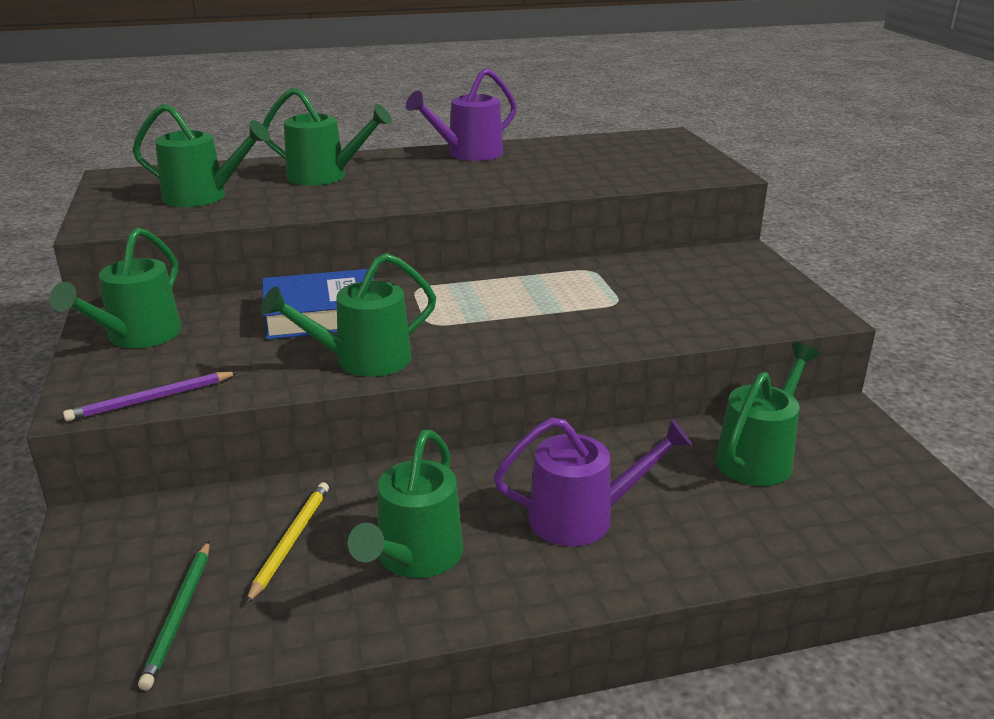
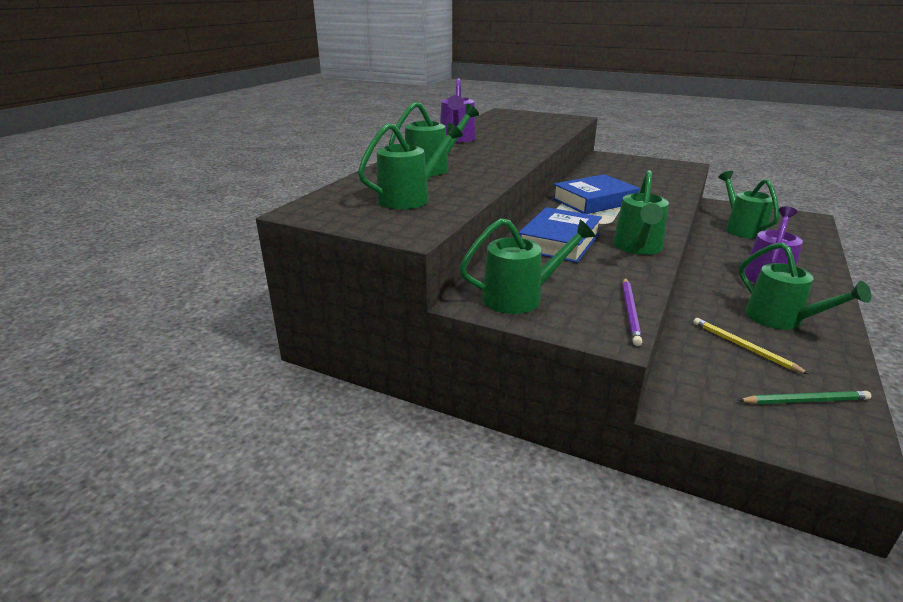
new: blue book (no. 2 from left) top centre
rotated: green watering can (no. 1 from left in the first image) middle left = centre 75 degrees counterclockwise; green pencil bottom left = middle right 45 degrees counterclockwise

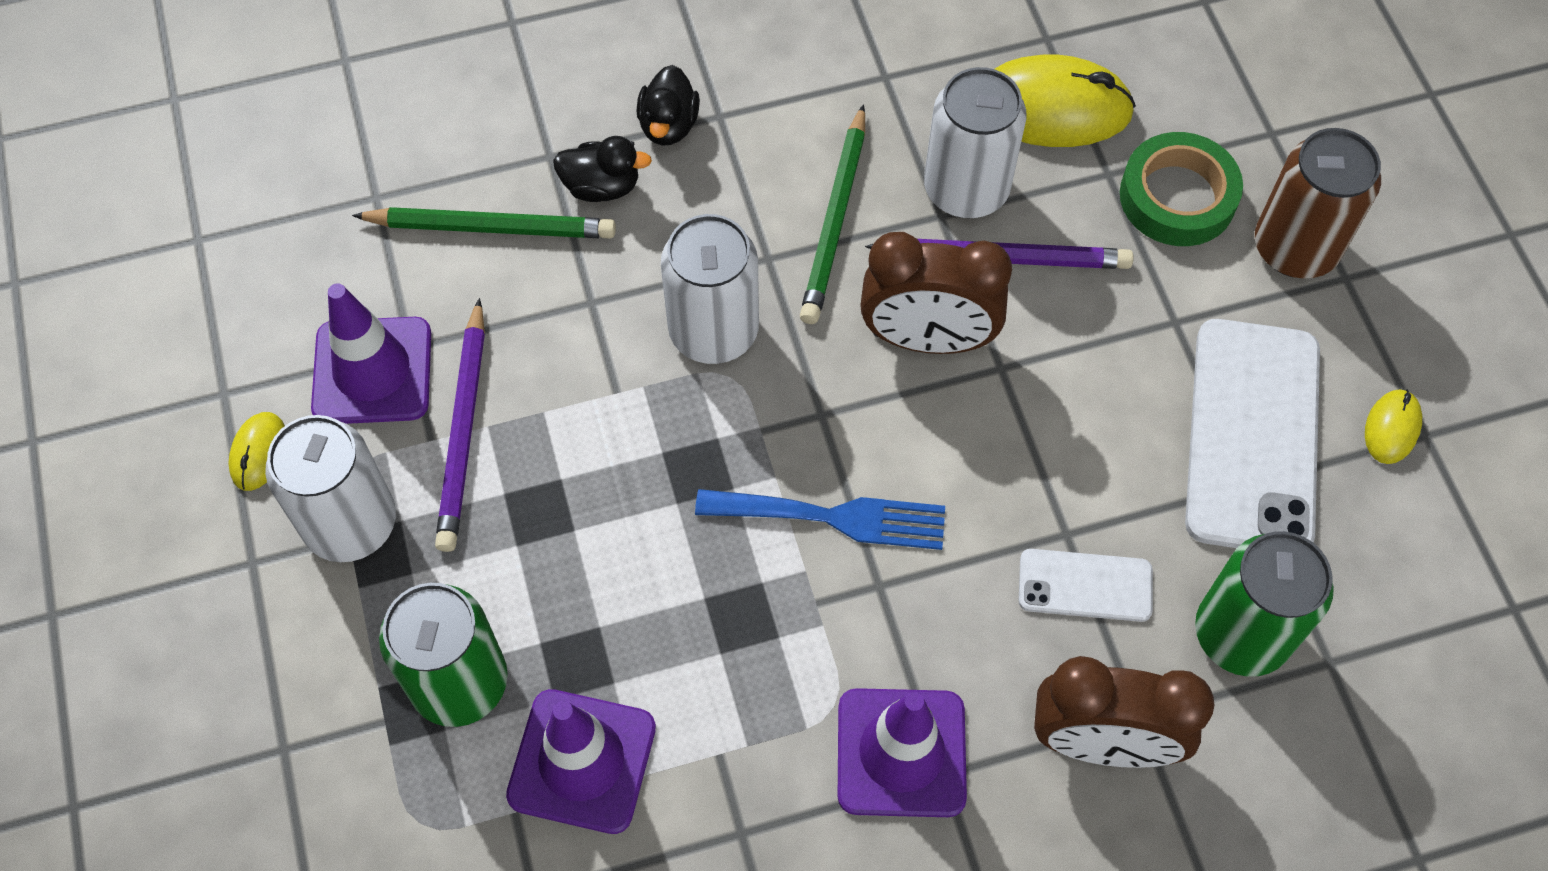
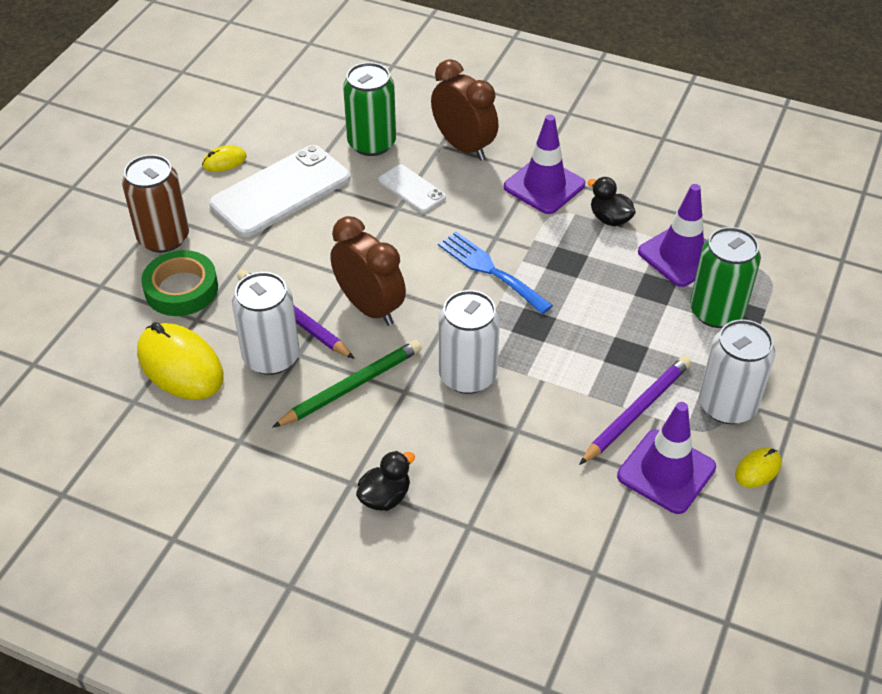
gone: green pencil (no. 1 from left) top left
shifted: black duck (no. 1 from left in the first image) top centre to black duck (no. 2 from left) top right

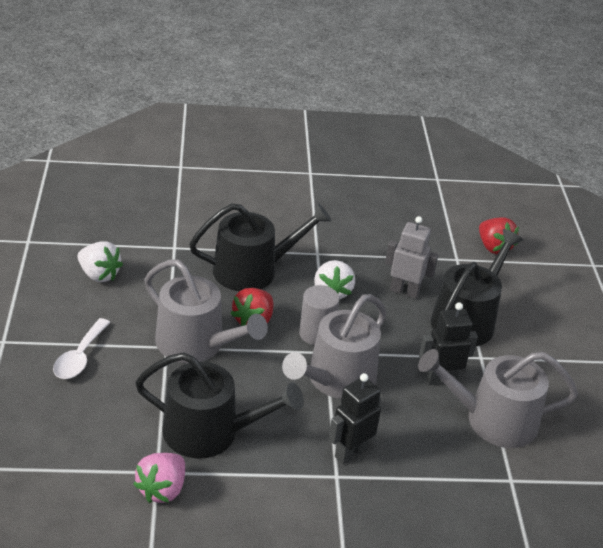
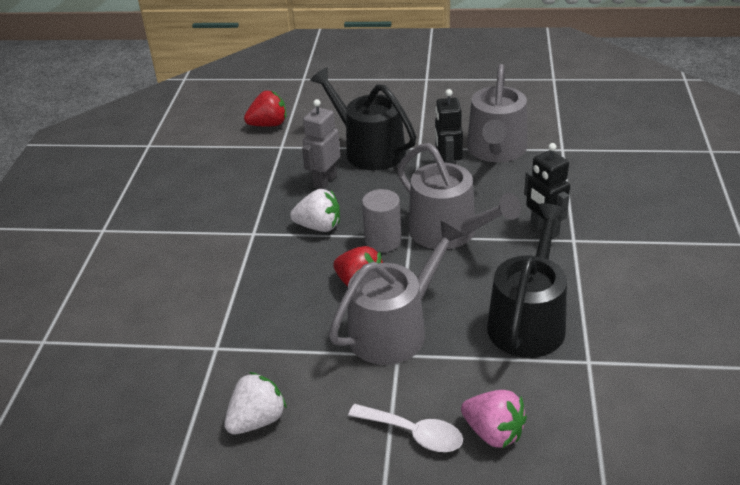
gone: black watering can (no. 2 from left) centre
shifted: pink strawberry bottom left to bottom right

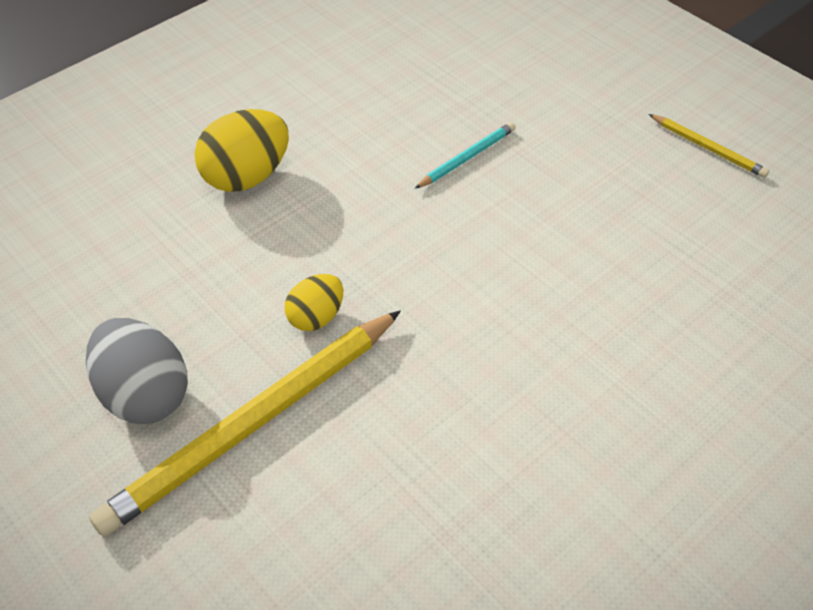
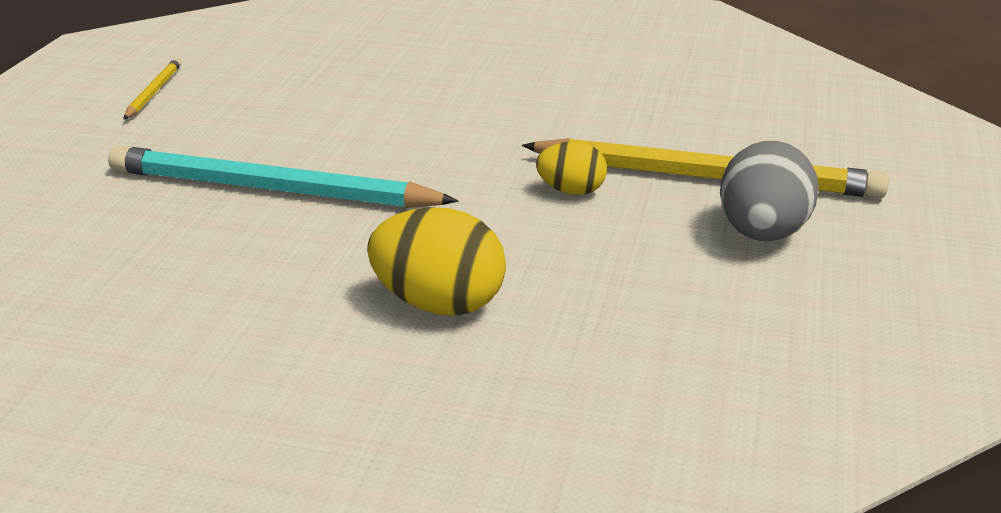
scaled: turquoise pencil top centre = middle left x2.22

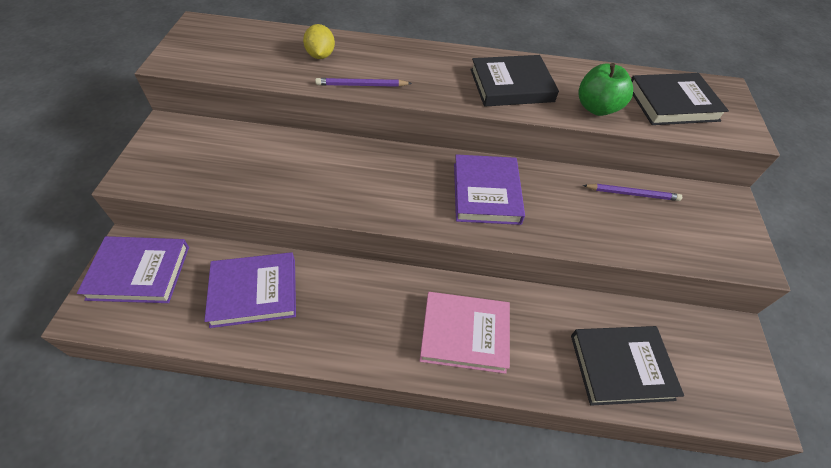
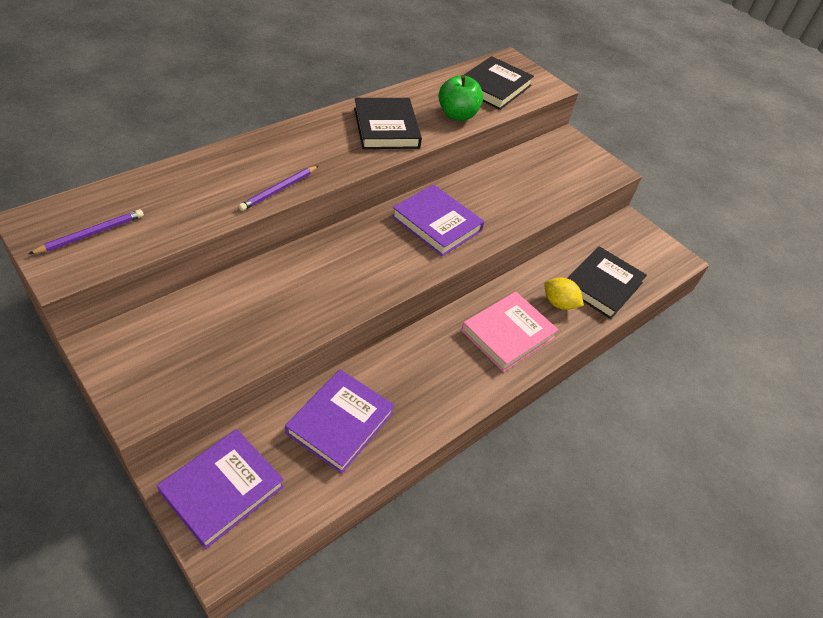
shifted: yellow lemon top centre to middle right; purple pencil (no. 2 from left in the first image) middle right to purple pencil (no. 1 from left) middle left
rotated: black book (no. 1 from left) top centre = top centre 45 degrees counterclockwise

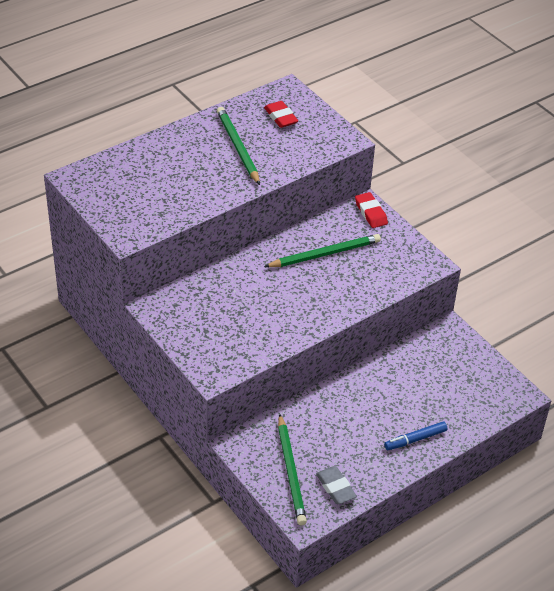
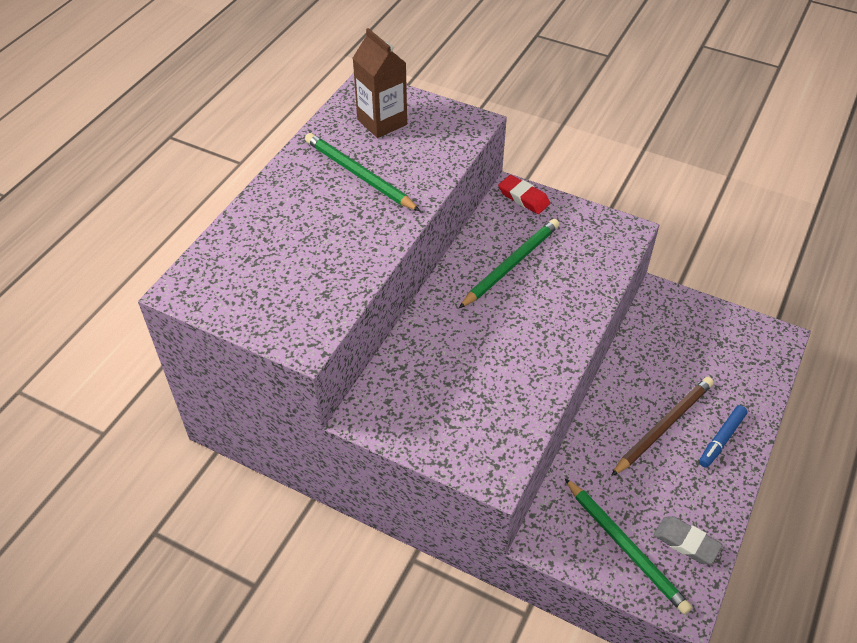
new: brown pencil middle right
swapped: red eraser (no. 1 from left) top centre to brown carton top centre

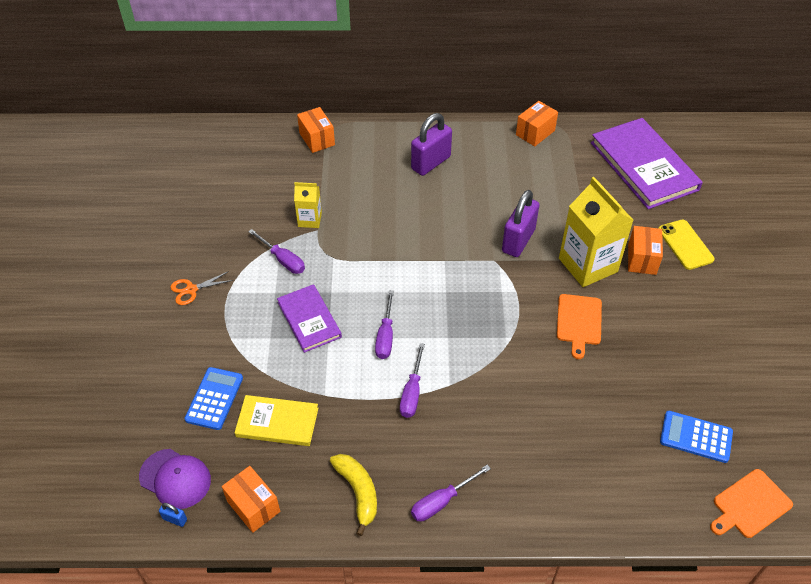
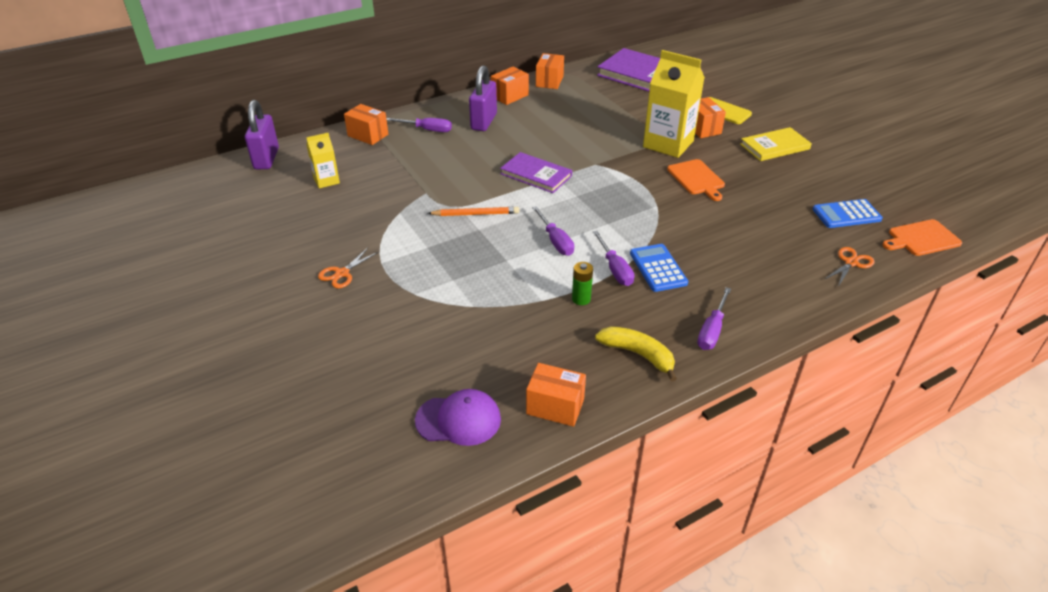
gone: blue padlock bottom left
new: orange pencil centre; orange box (no. 2 from left) top centre; green battery centre; orange scissors (no. 2 from left) middle right
shifted: blue calculator (no. 1 from left) bottom left to centre; yellow book bottom centre to top right; purple screwdriver (no. 1 from left) centre to top centre; purple book (no. 1 from left) centre to top centre; yellow carton (no. 1 from left) centre to top left; purple padlock (no. 2 from left in the first image) centre to purple padlock (no. 1 from left) top left
rotated: orange cutting board (no. 2 from left) bottom right = middle right 45 degrees clockwise

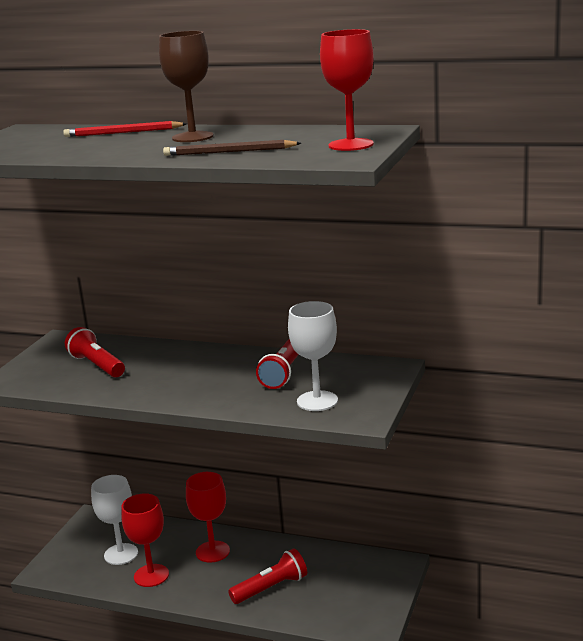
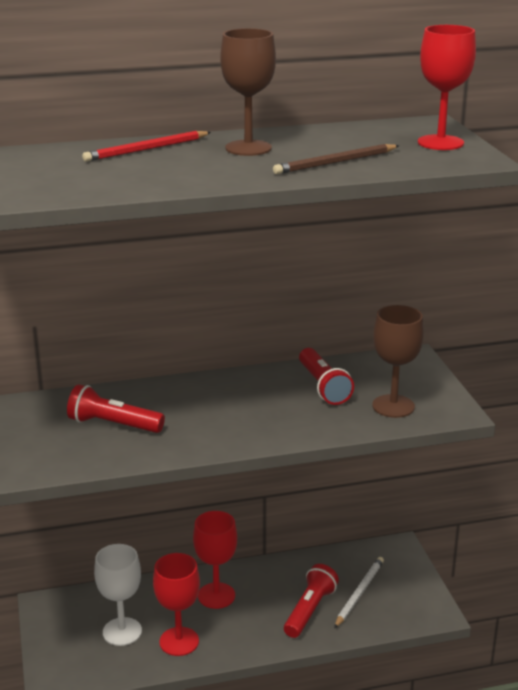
new: white pencil bottom right
repainted: white goblet (no. 2 from left) centre to brown goblet (no. 2 from left) middle right

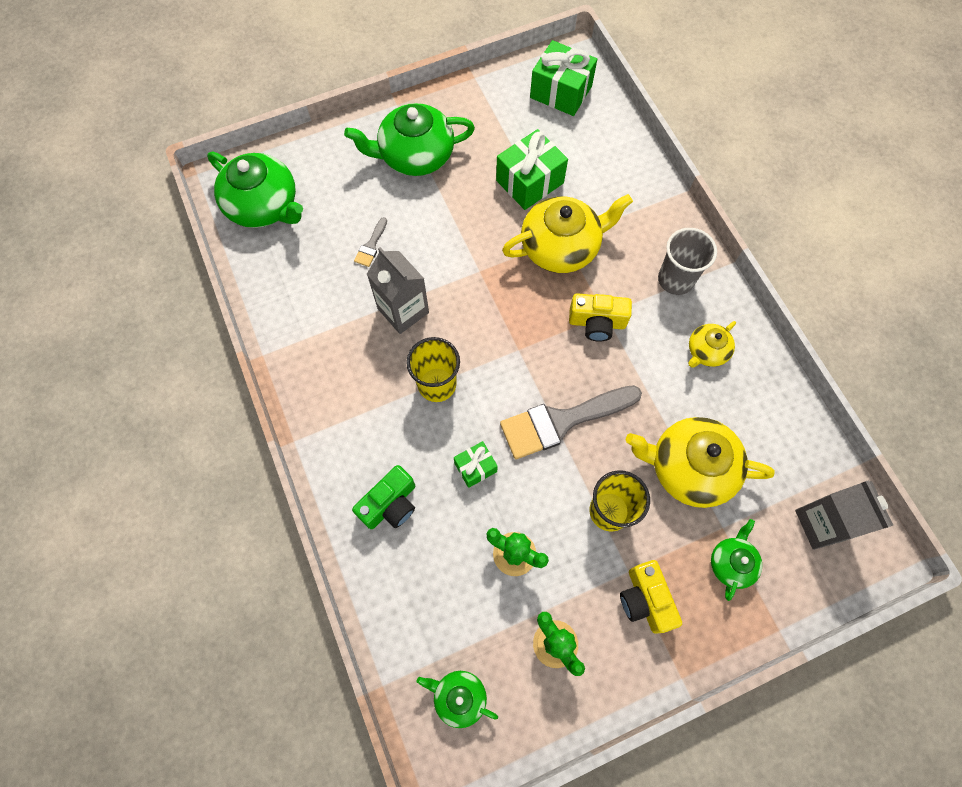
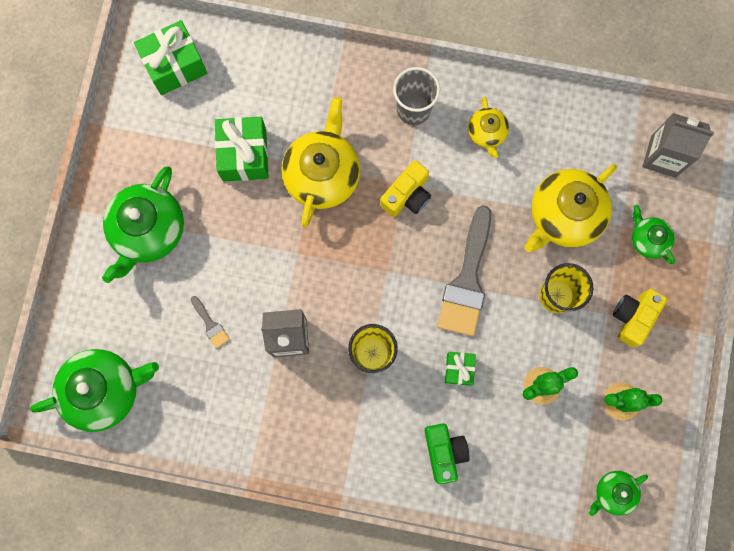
rotated: yellow camera (no. 2 from left) bottom right = middle right 105 degrees clockwise

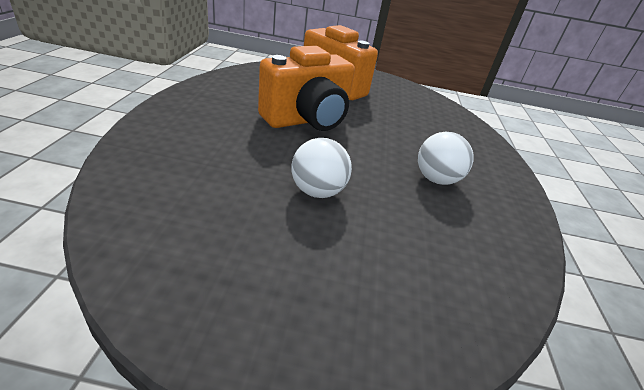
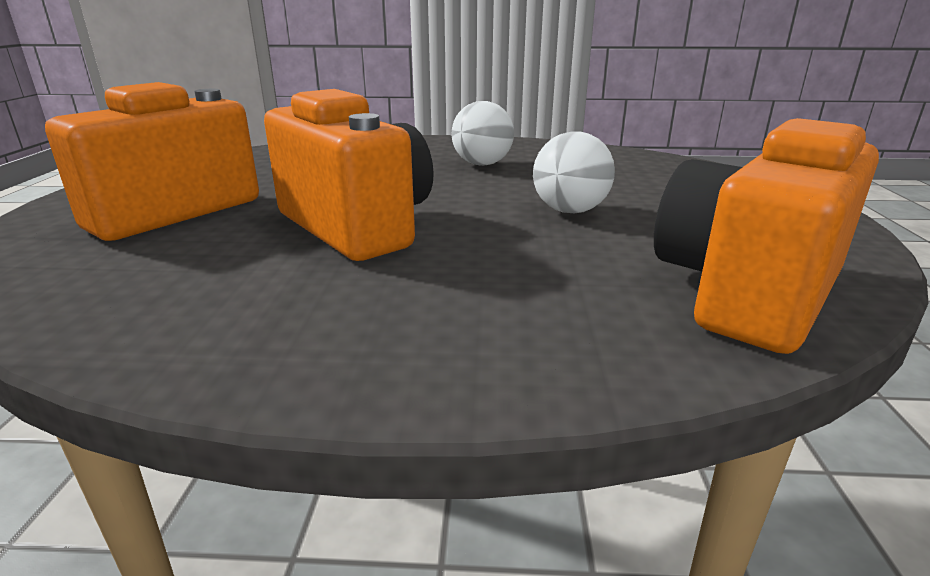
new: orange camera (no. 3 from left) middle right

